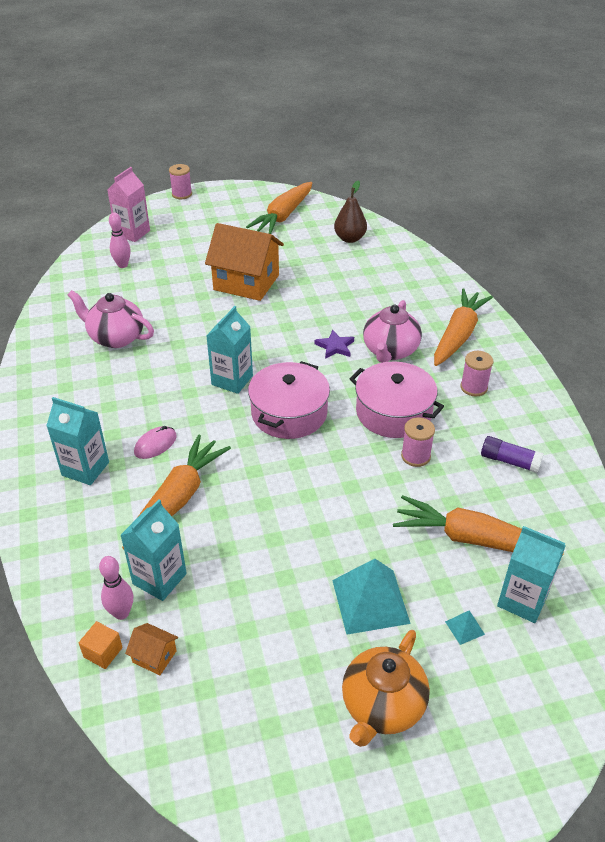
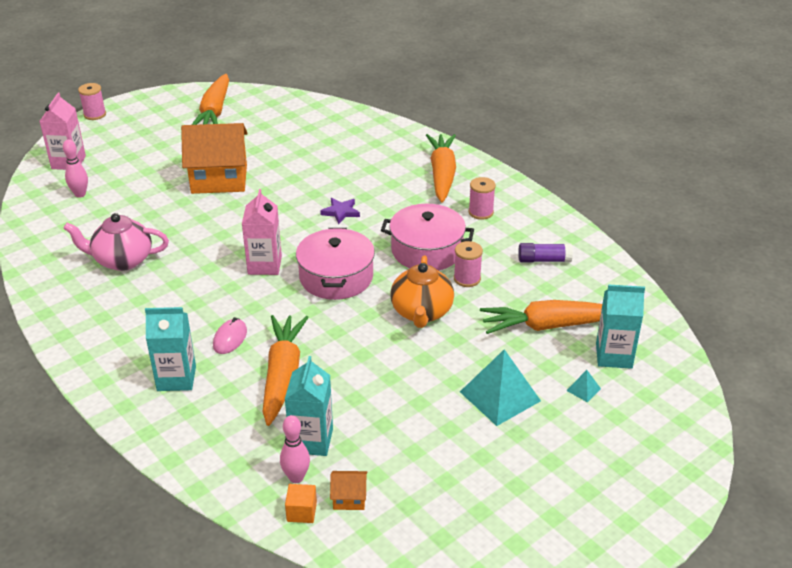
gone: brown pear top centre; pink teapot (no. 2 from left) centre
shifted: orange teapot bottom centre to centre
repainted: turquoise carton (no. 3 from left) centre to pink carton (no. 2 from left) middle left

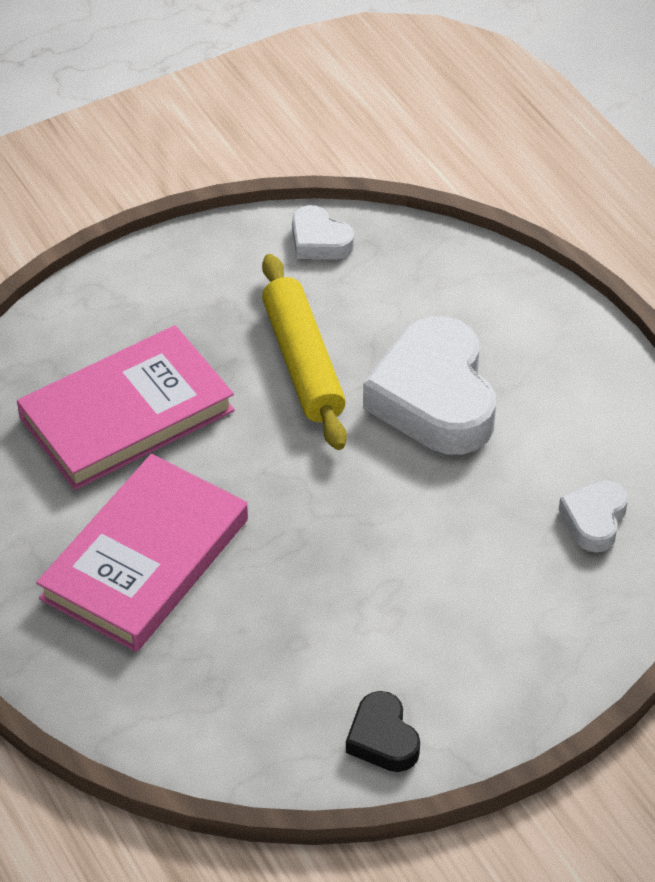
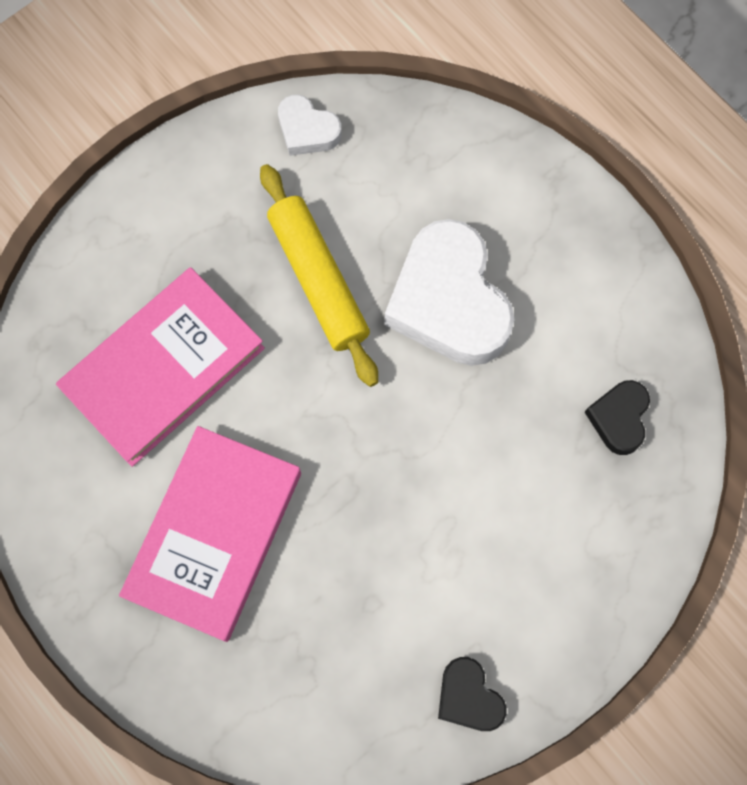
repainted: white heart (no. 3 from left) middle right to black heart (no. 2 from left) middle right

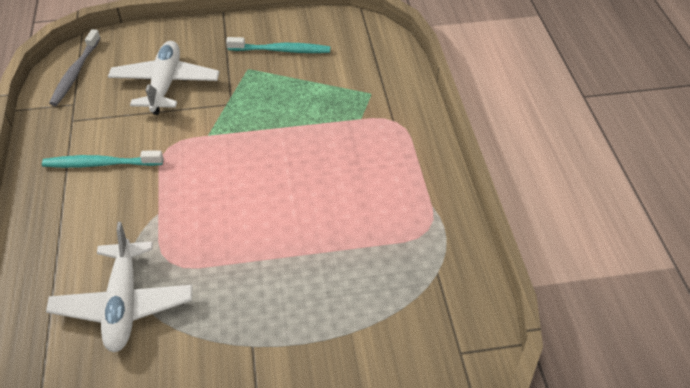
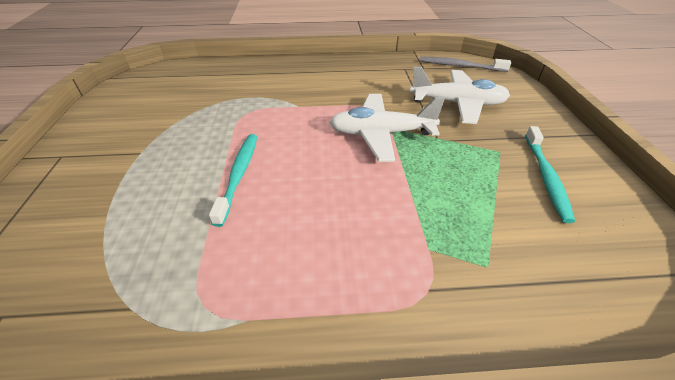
shifted: turquoise toothbrush (no. 1 from left) middle left to centre; white plane (no. 1 from left) bottom left to centre

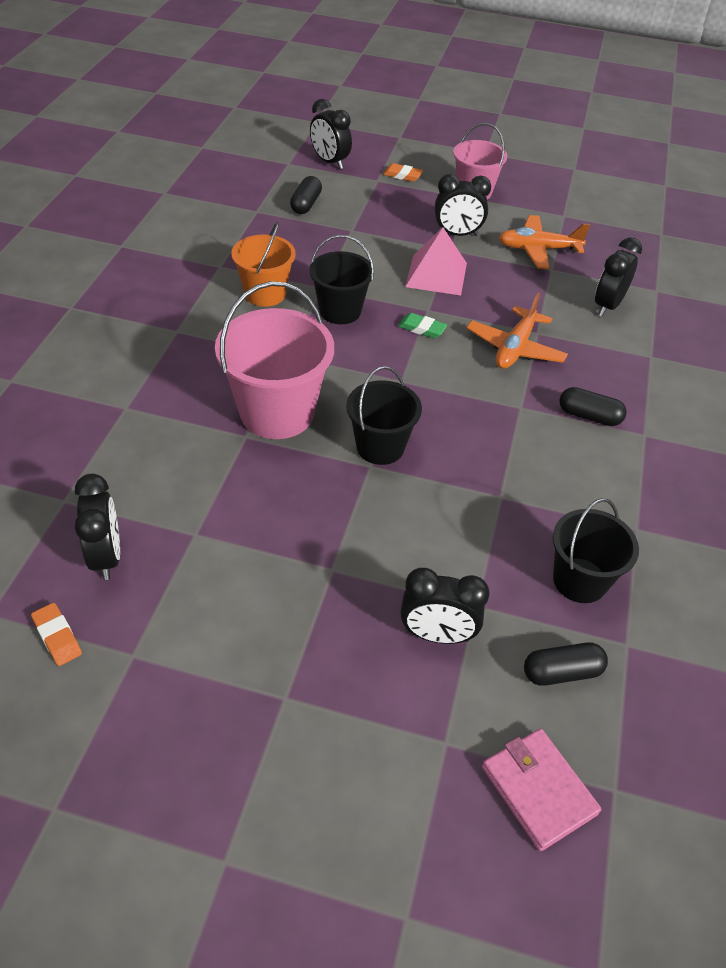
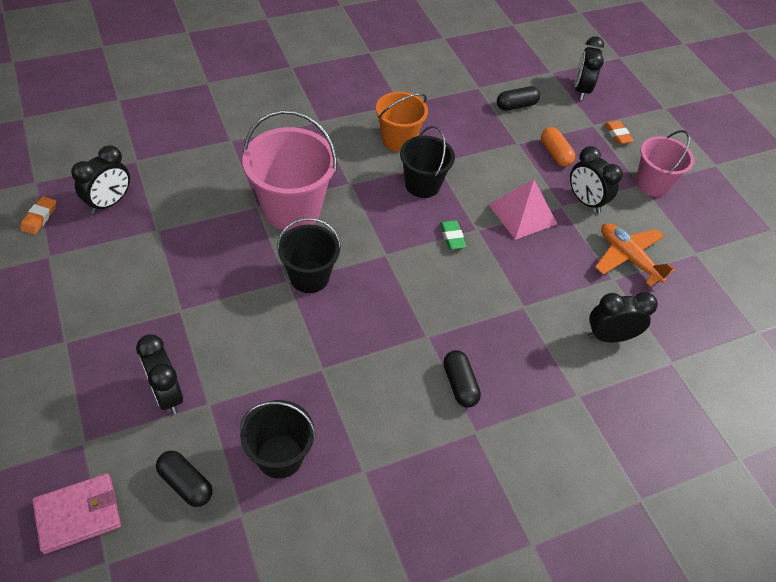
gone: orange plane (no. 1 from left) middle right
new: orange capsule top right
rotated: pink wallet bottom right = bottom left 45 degrees clockwise

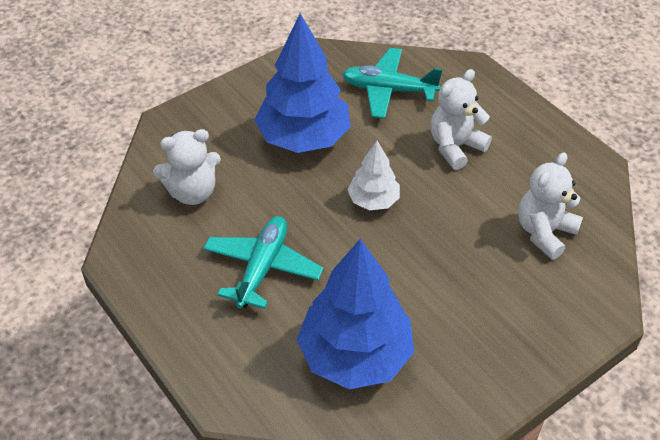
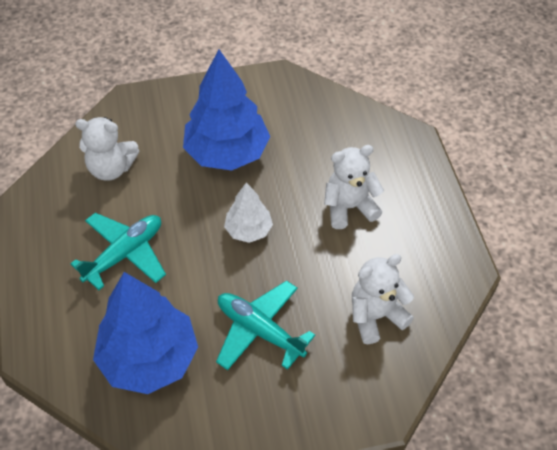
shifted: turquoise plane (no. 2 from left) top centre to bottom centre

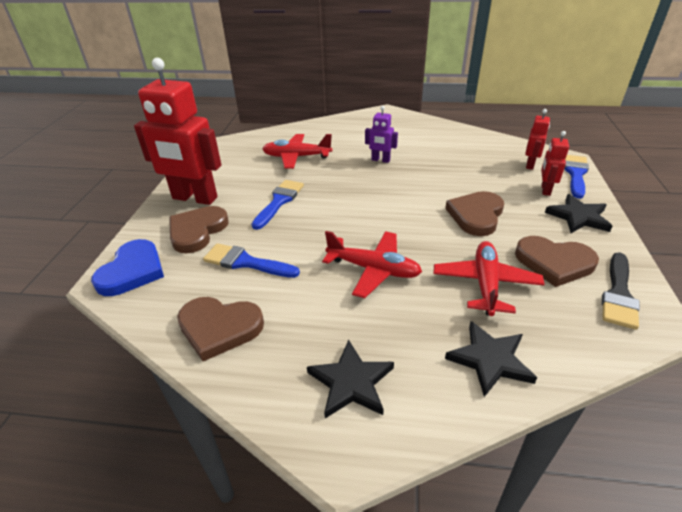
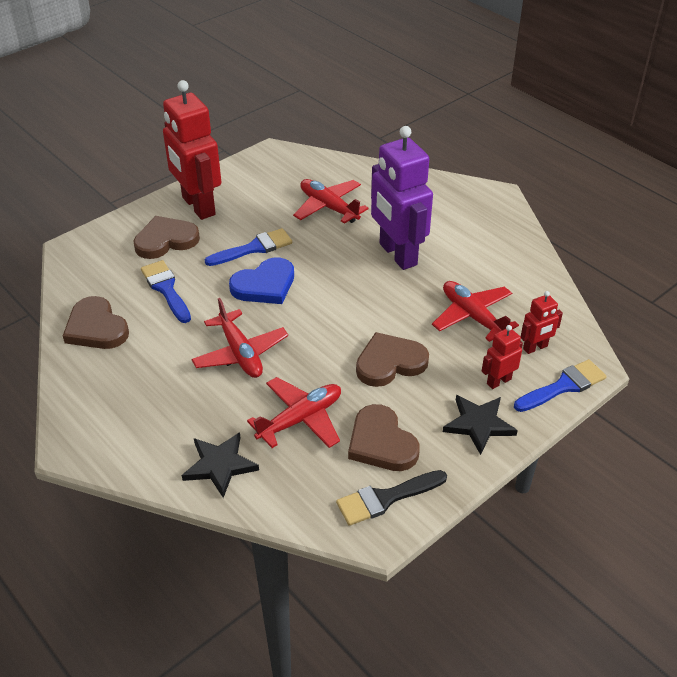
gone: black star (no. 1 from left) bottom centre
new: red plane (no. 4 from left) middle right
shifted: blue heart middle left to centre
scaled: purple robot top centre = top centre x2.17

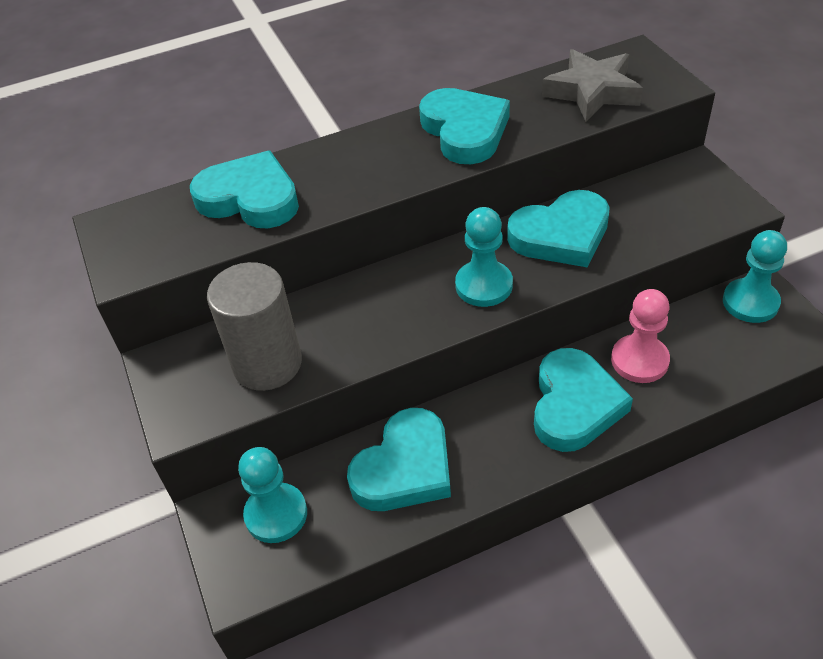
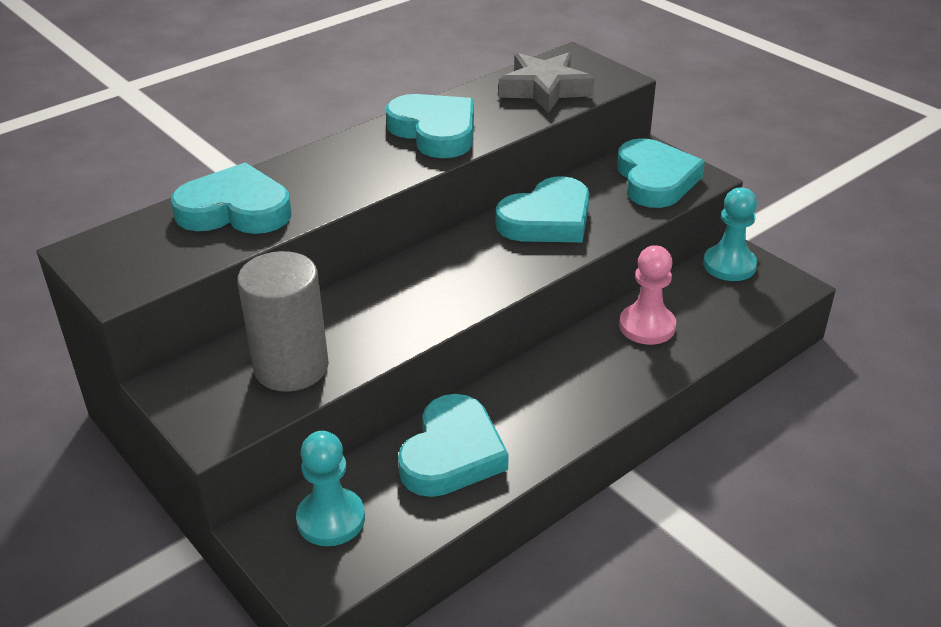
gone: turquoise pawn (no. 2 from left) centre
shifted: turquoise heart (no. 5 from left) middle right to top right

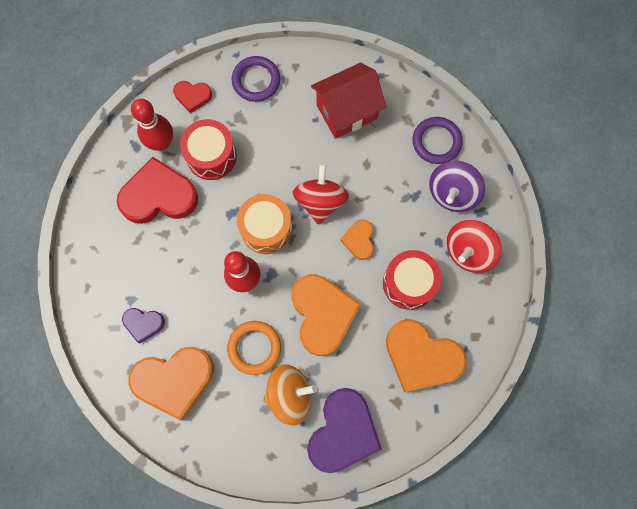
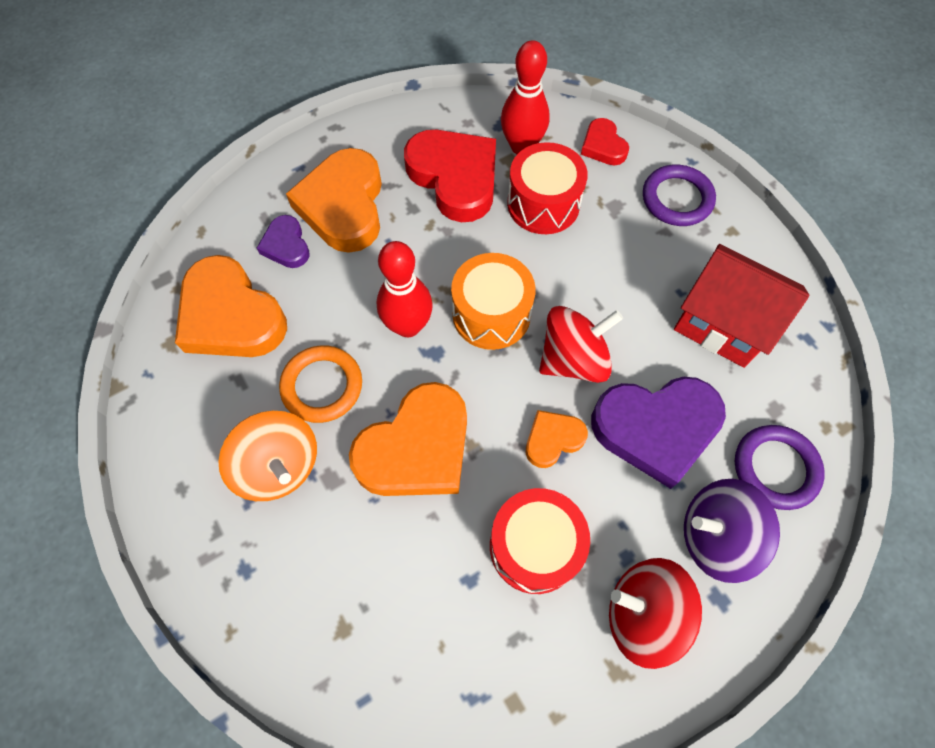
shifted: purple heart (no. 2 from left) bottom centre to middle right; orange heart (no. 4 from left in the first image) bottom right to orange heart (no. 2 from left) top centre

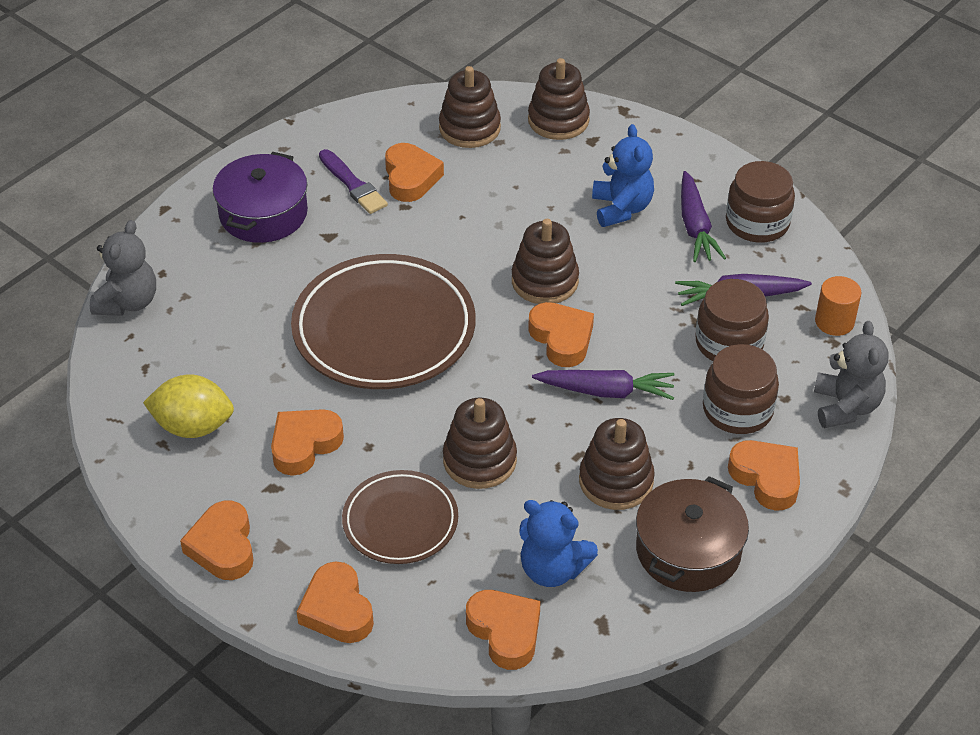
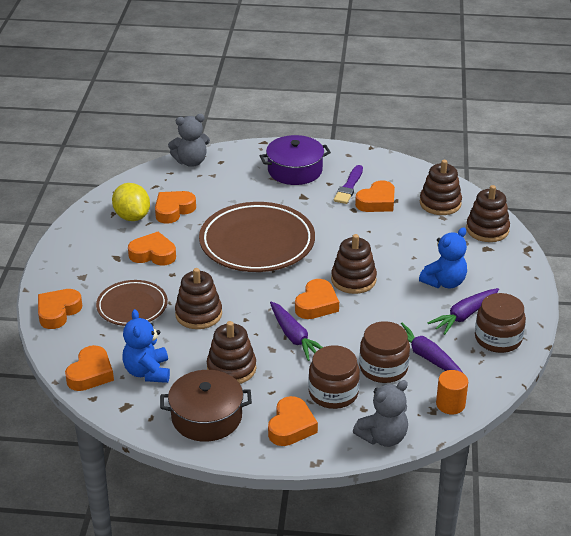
shifted: orange heart (no. 1 from left in the first image) bottom left to orange heart (no. 4 from left) middle left

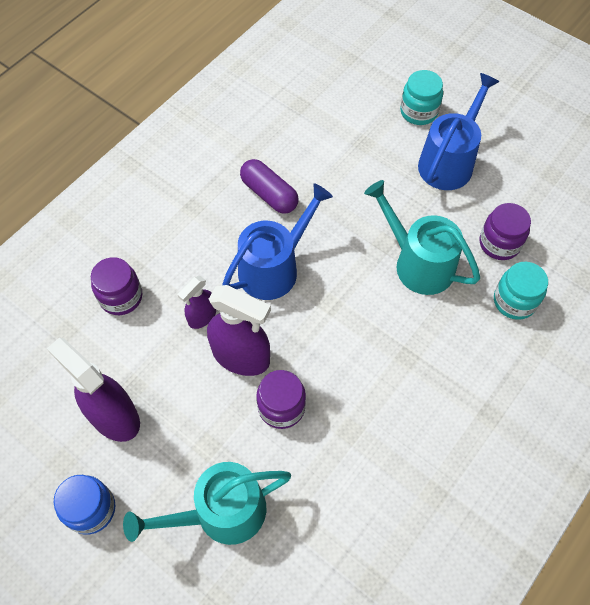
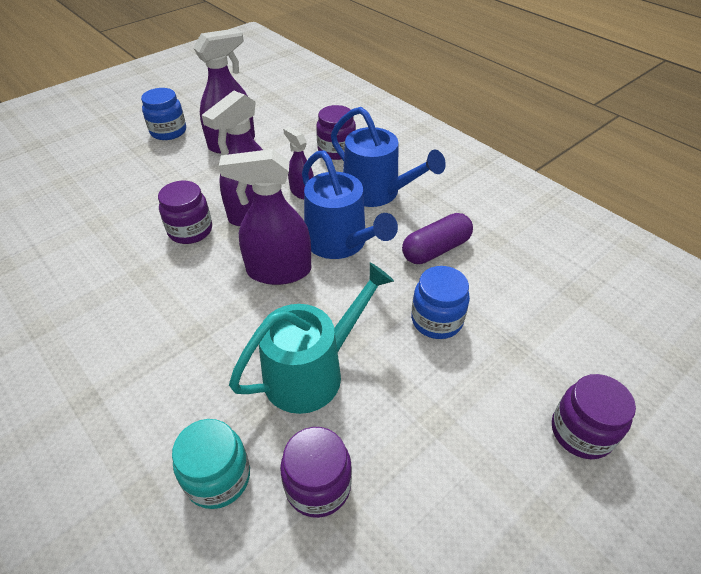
gone: turquoise watering can (no. 1 from left) bottom centre
new: purple spray bottle (no. 3 from left) centre; blue jar (no. 2 from left) centre
shifted: blue watering can (no. 2 from left) top right to top centre
repainted: turquoise jar (no. 1 from left) top right to purple jar (no. 4 from left) bottom right

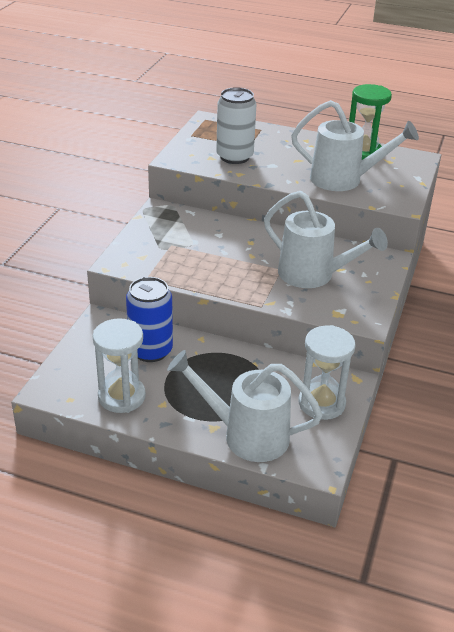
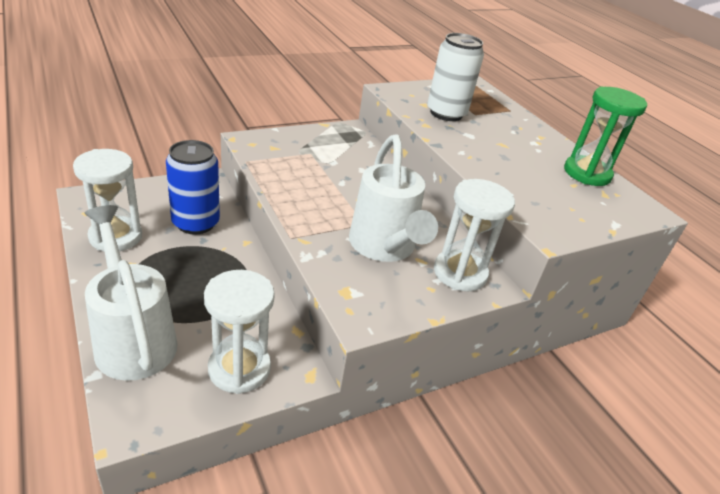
gone: white watering can (no. 3 from left) top right
new: white hourglass (no. 3 from left) centre

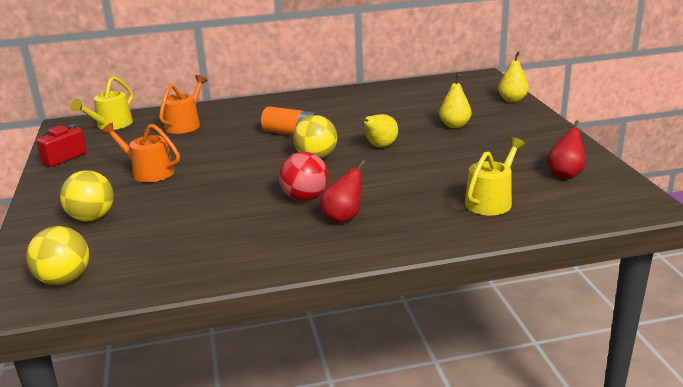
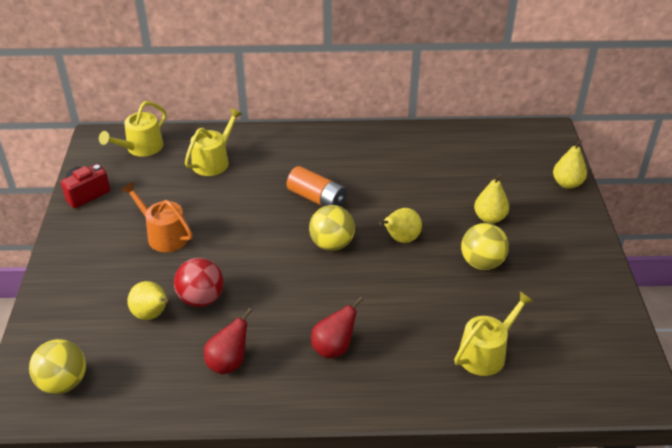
new: yellow pear (no. 1 from left) bottom left
shifted: yellow ball (no. 2 from left in the first image) middle left to yellow ball (no. 3 from left) middle right; red ball centre to middle left; red pear (no. 2 from left in the first image) middle right to red pear (no. 1 from left) bottom centre
repainted: orange watering can (no. 2 from left) top left to yellow watering can (no. 2 from left) top left

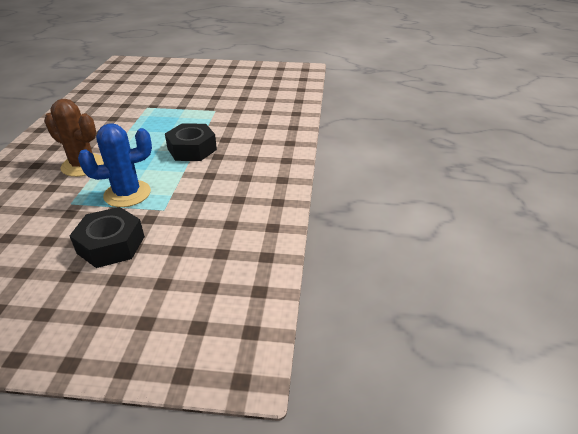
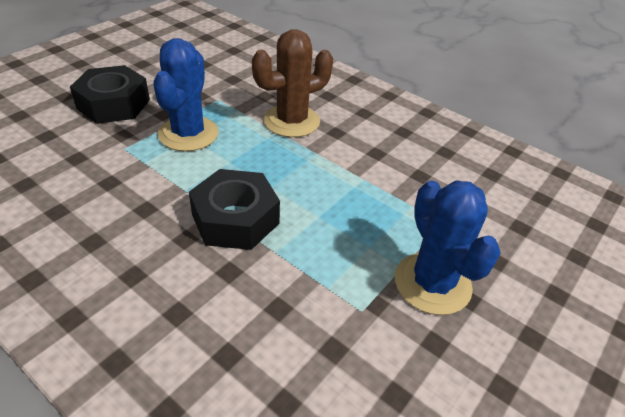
new: blue cactus (no. 2 from left) middle right

